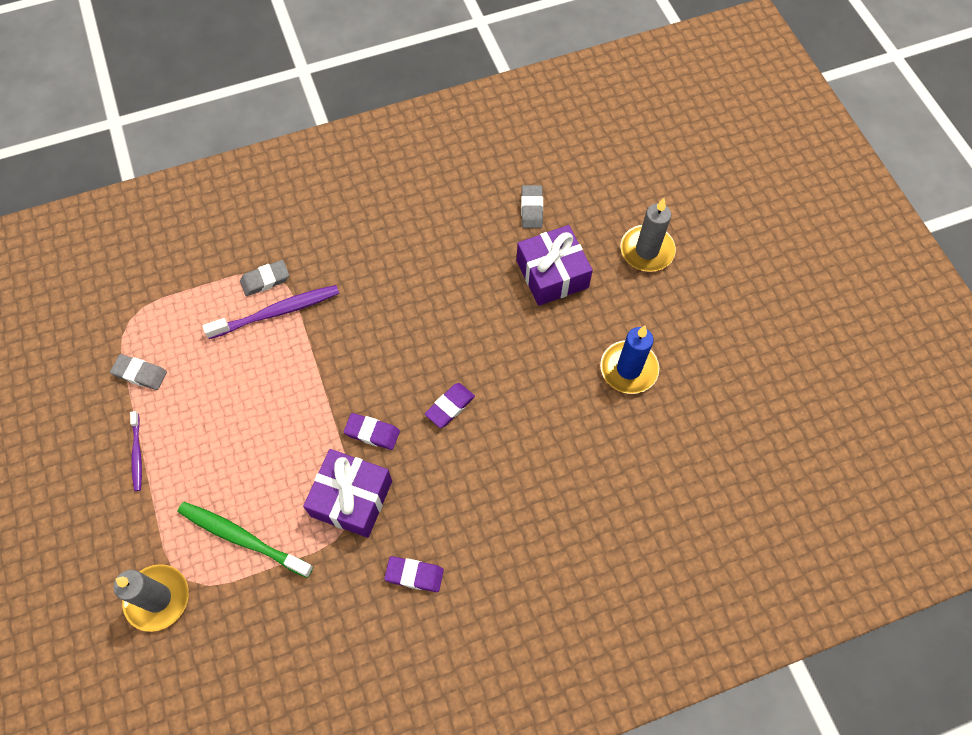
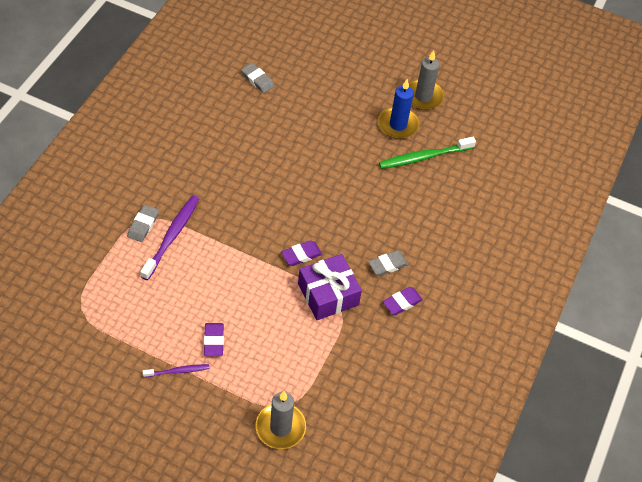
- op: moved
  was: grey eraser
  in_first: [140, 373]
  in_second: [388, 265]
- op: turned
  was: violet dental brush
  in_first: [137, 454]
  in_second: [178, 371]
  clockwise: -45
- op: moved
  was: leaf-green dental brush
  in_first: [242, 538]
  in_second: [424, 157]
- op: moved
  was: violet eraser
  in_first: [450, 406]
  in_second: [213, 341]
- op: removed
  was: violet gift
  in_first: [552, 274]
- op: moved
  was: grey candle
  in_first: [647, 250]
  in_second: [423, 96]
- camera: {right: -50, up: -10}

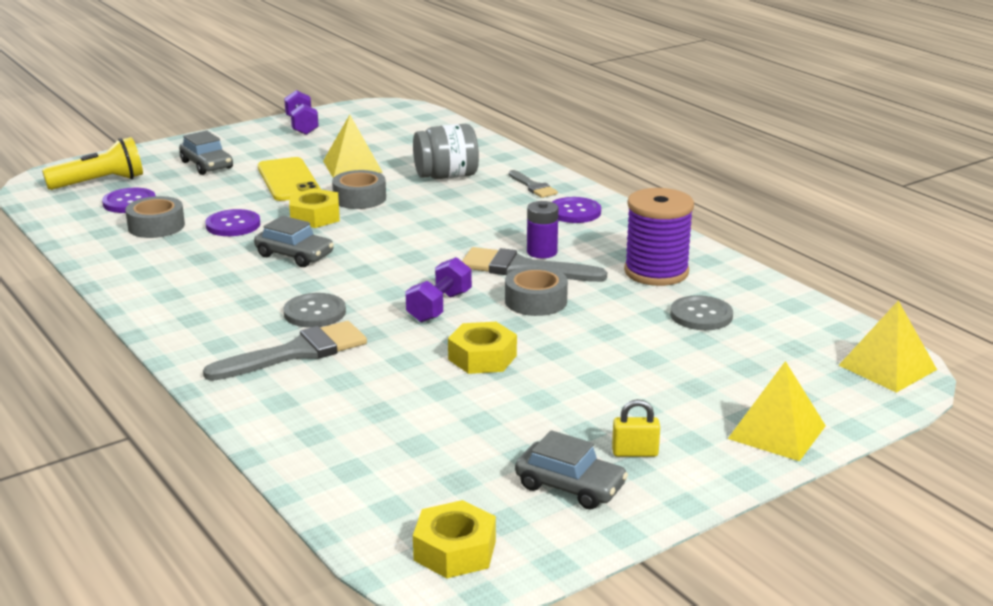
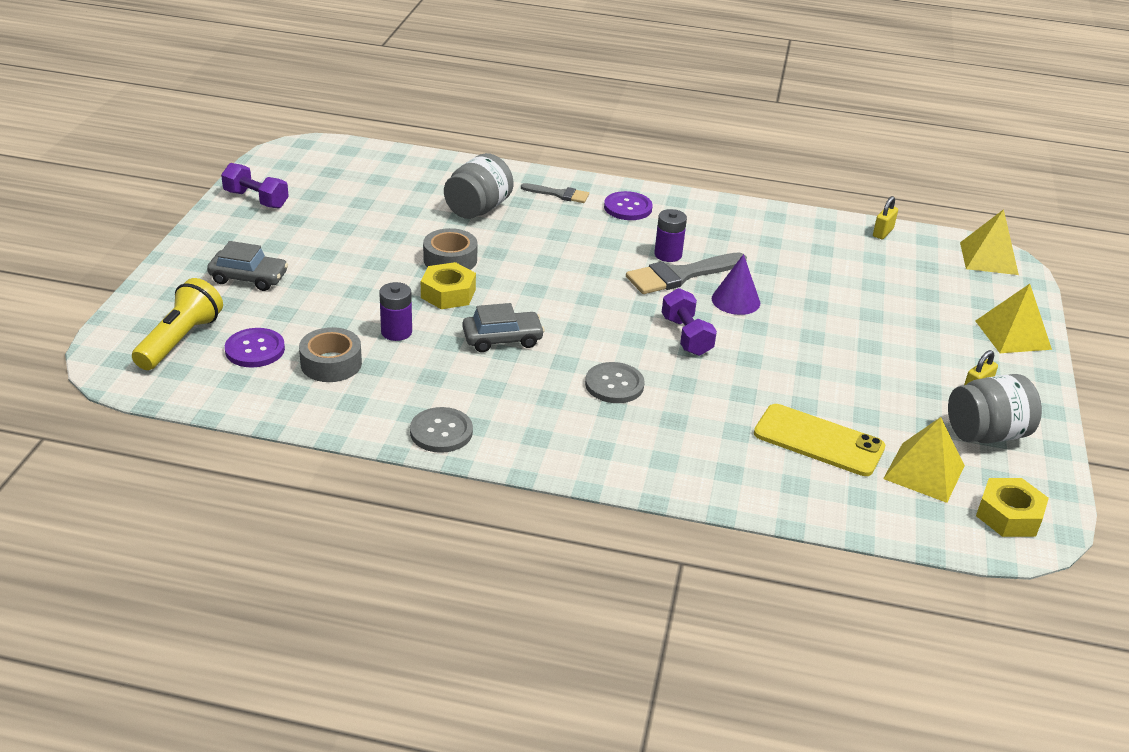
- op: removed
  was: grey paint brush
  in_first: [297, 352]
- op: replaced
  was: violet sewing button
  now: violet battery
  in_first: [233, 225]
  in_second: [396, 332]
- op: moved
  was: bright yellow mobile phone
  in_first: [289, 180]
  in_second: [818, 440]
- op: moved
  was: bright yellow solid pyramid
  in_first: [352, 166]
  in_second: [924, 472]
- op: removed
  was: bright yellow nut
  in_first: [482, 357]
- op: replaced
  was: grey tape
  now: violet solid cone
  in_first: [535, 301]
  in_second: [735, 300]
- op: replaced
  was: grey car
  now: grey preserve jar
  in_first: [570, 486]
  in_second: [986, 434]
- op: removed
  was: violet bobbin
  in_first: [656, 272]
- op: moved
  was: grey sewing button
  in_first: [701, 315]
  in_second: [441, 432]
- op: added
  now: bright yellow lock
  in_second: [883, 232]
- camera: {right: -45, up: 10}

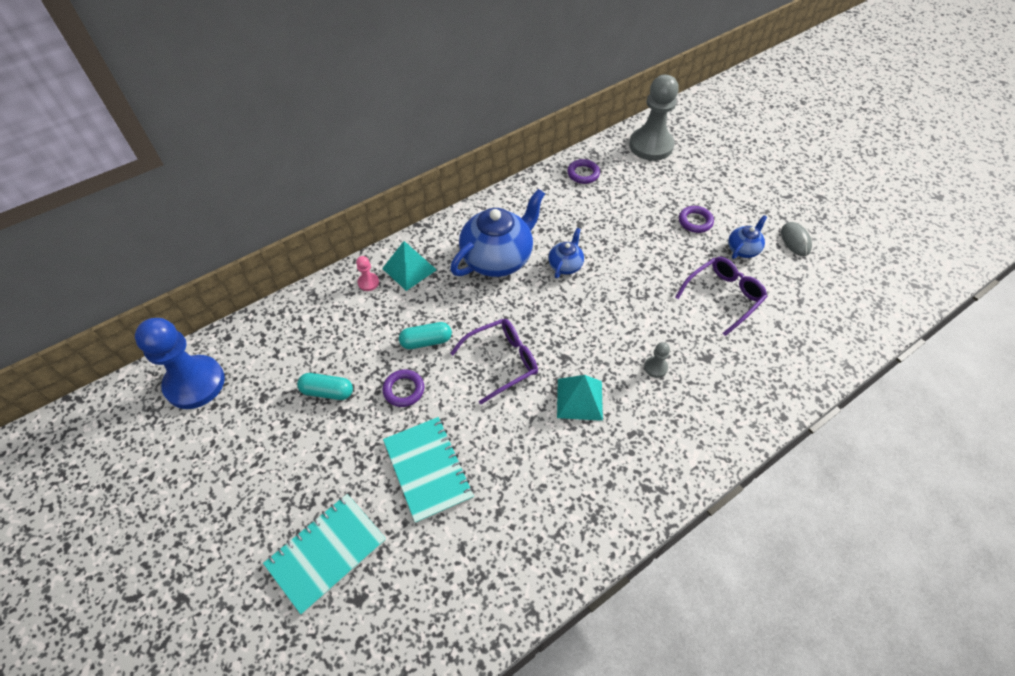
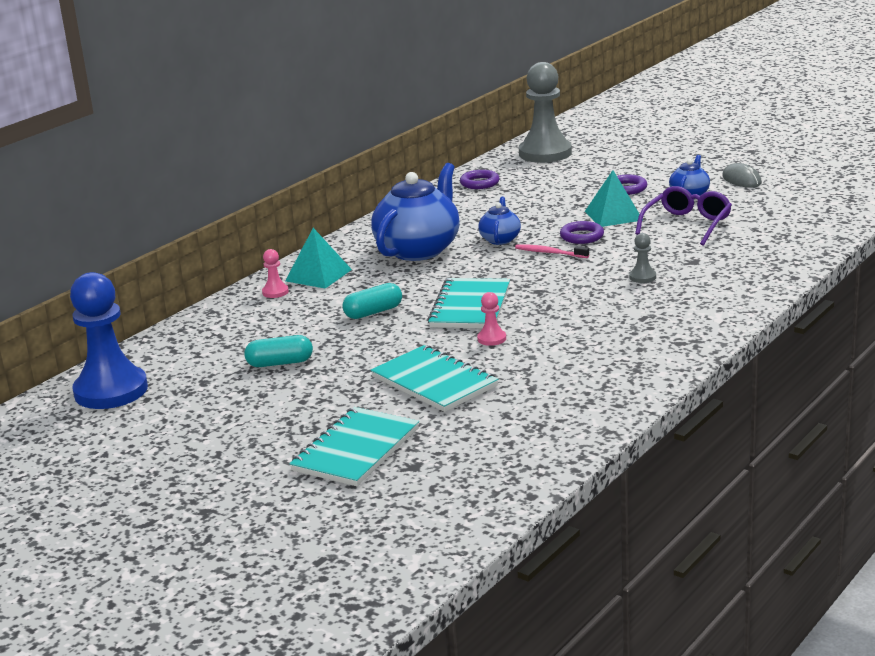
- op: moved
  was: violet hoop
  in_first: [404, 390]
  in_second: [582, 236]
- op: replaced
  was: violet glasses
  now: teal exercise book
  in_first: [502, 361]
  in_second: [470, 307]
- op: moved
  was: teal solid pyramid
  in_first: [579, 399]
  in_second: [613, 215]
- op: added
  now: rosy chess pawn
  in_second: [491, 339]
- op: added
  now: rosy dental brush
  in_second: [550, 253]
- camera: {right: -15, up: -30}

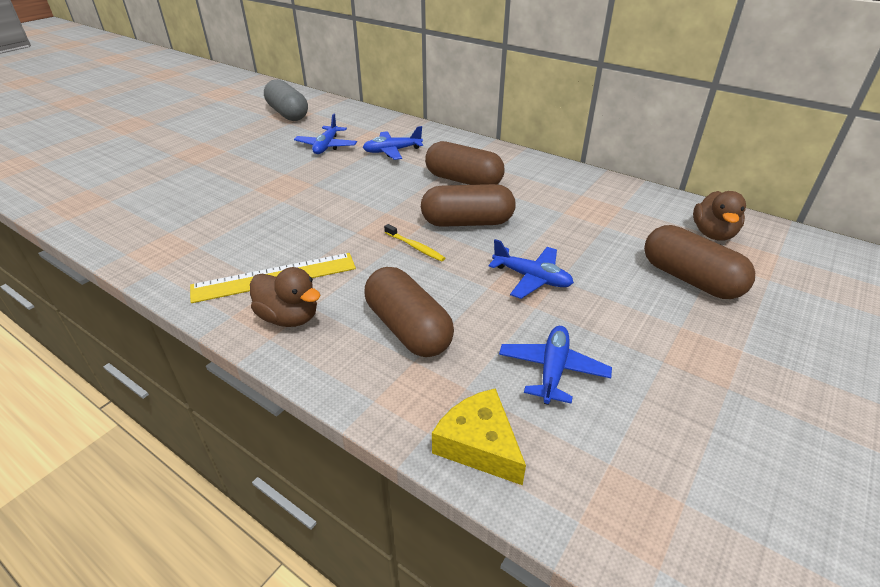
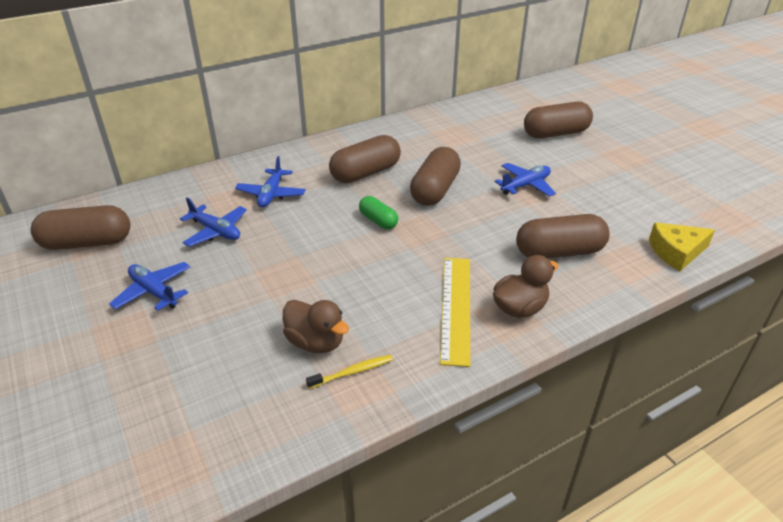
- op: recoloured
  was: grey pill
  now: dark brown pill
  in_first: [287, 114]
  in_second: [87, 243]
- op: moved
  was: bright yellow dental brush
  in_first: [415, 247]
  in_second: [352, 372]
- op: moved
  was: cobalt toy plane
  in_first: [552, 370]
  in_second: [154, 292]
- op: moved
  was: dark brown rubber duck
  in_first: [713, 234]
  in_second: [316, 342]
- op: added
  now: leaf-green pill
  in_second: [378, 221]
- camera: {right: -65, up: 0}

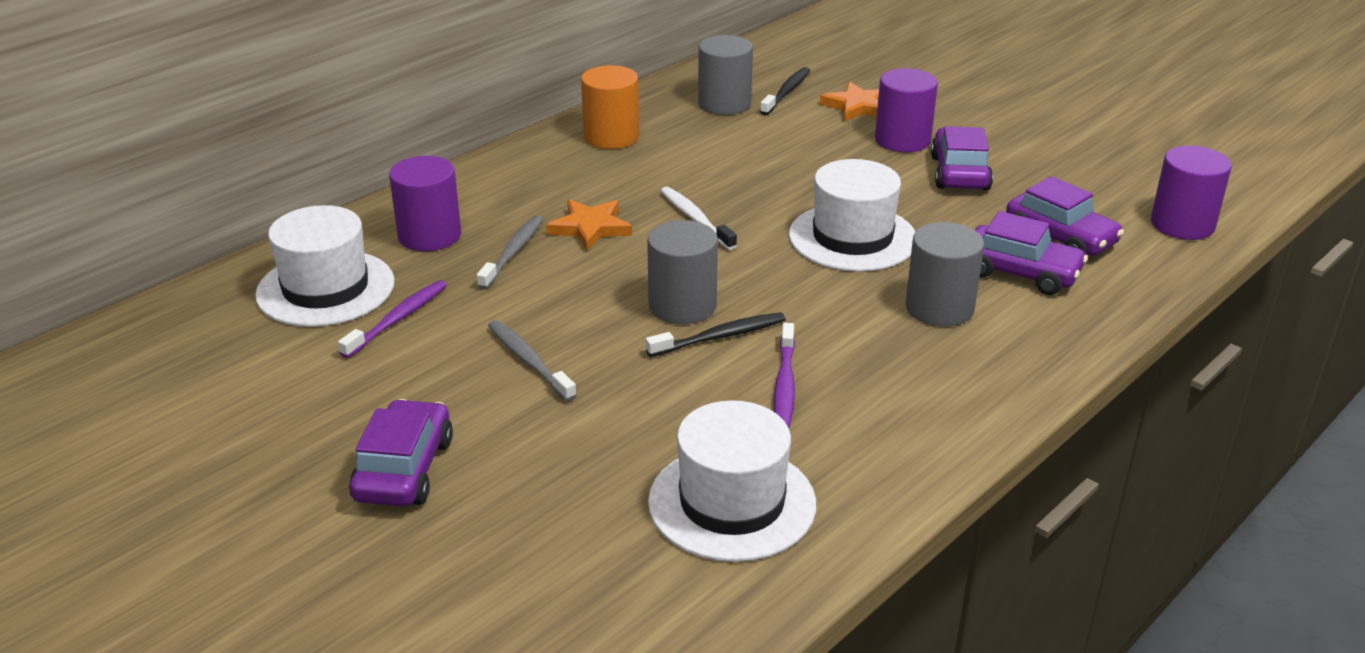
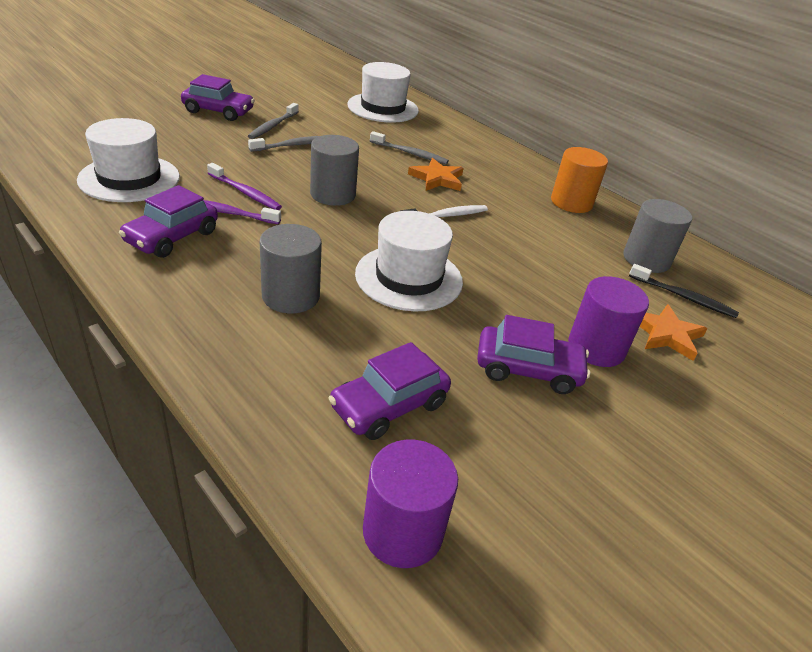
- op: moved
  was: violet dental brush
  in_first: [397, 319]
  in_second: [245, 193]
- op: removed
  was: violet cylinder shape
  in_first: [429, 235]
- op: removed
  was: black dental brush
  in_first: [720, 337]
- op: moved
  was: violet car
  in_first: [1021, 272]
  in_second: [172, 237]
- op: added
  now: grey dental brush
  in_second: [273, 126]
- camera: {right: 90, up: 5}

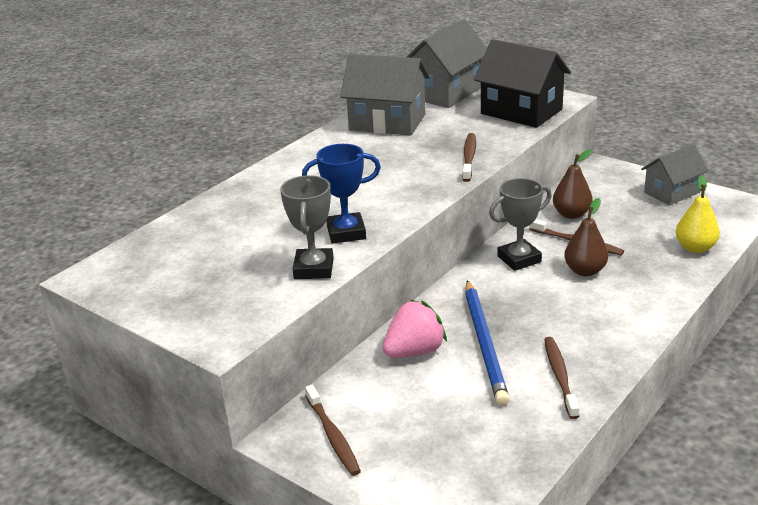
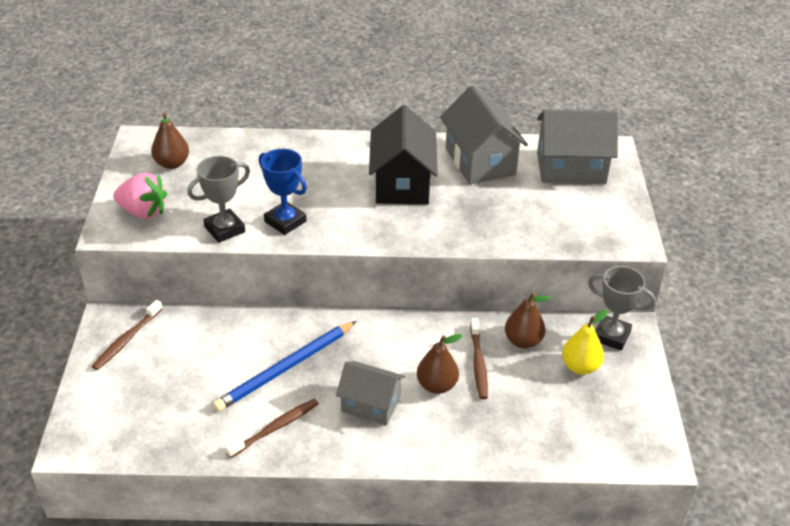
- op: moved
  was: rosy berry
  in_first: [414, 351]
  in_second: [143, 212]
- op: removed
  was: dark brown dental brush
  in_first: [469, 157]
- op: moved
  was: black house
  in_first: [521, 111]
  in_second: [402, 183]
- op: moved
  was: grey trophy
  in_first: [519, 259]
  in_second: [611, 336]
- op: moved
  was: grey house
  in_first: [671, 192]
  in_second: [370, 405]
- op: moved
  was: bright yellow pear
  in_first: [695, 248]
  in_second: [580, 367]
- op: added
  now: dark brown pear
  in_second: [172, 164]
- camera: {right: 50, up: 10}

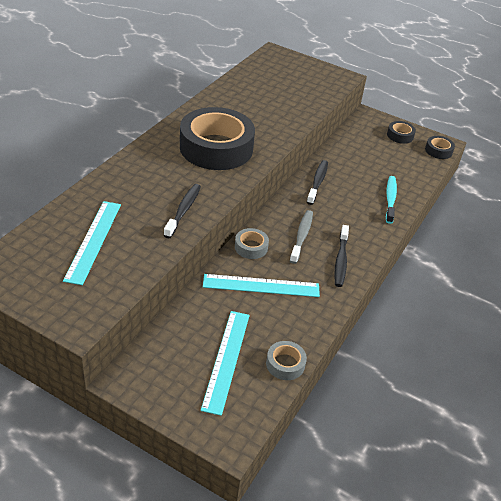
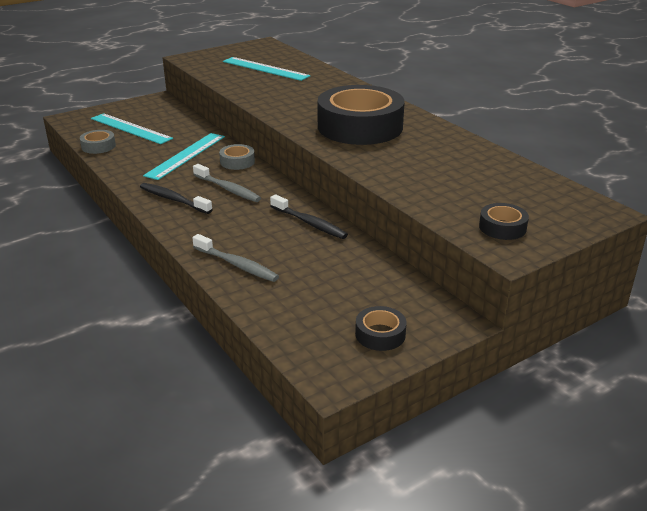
- op: removed
  was: black dental brush
  in_first: [183, 210]
- op: recoloured
  was: teal dental brush
  now: grey dental brush
  in_first: [390, 199]
  in_second: [237, 265]
- op: moved
  was: black tape
  in_first: [438, 151]
  in_second: [502, 227]
- camera: {right: 120, up: -10}

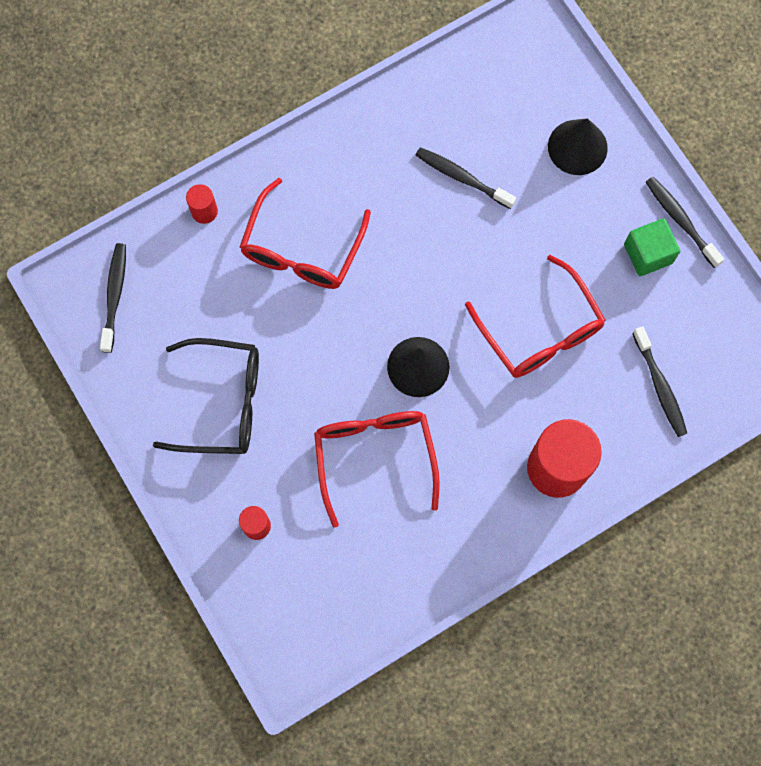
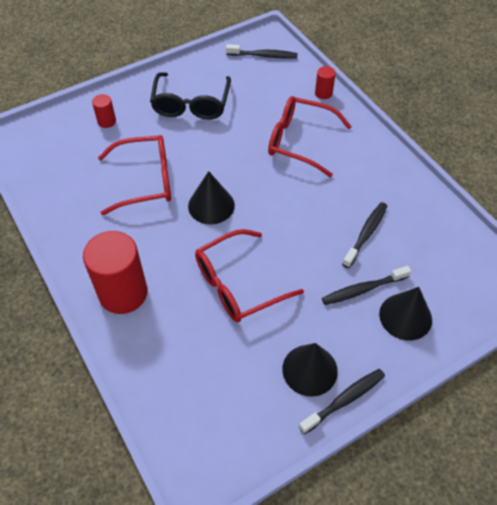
- op: replaced
  was: leaf-green solid cube
  now: black solid cone
  in_first: [648, 254]
  in_second: [310, 370]
- op: moved
  was: black dental brush
  in_first: [660, 386]
  in_second: [363, 289]
- camera: {right: 90, up: -20}

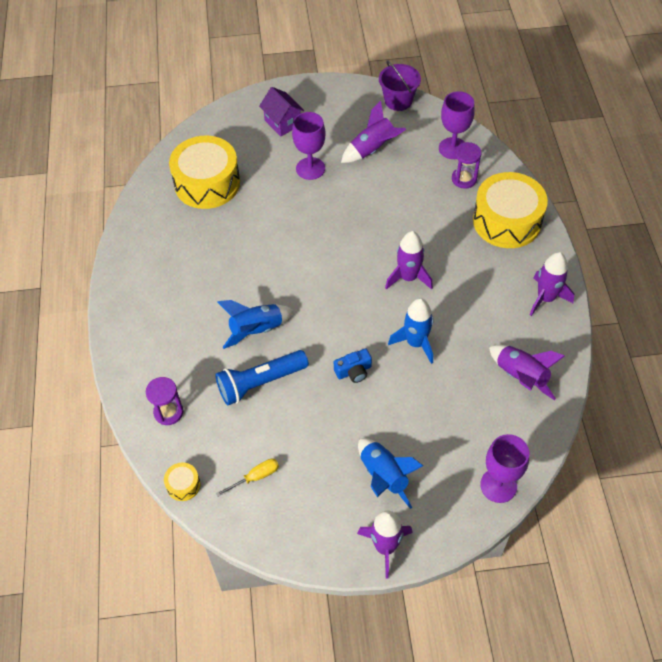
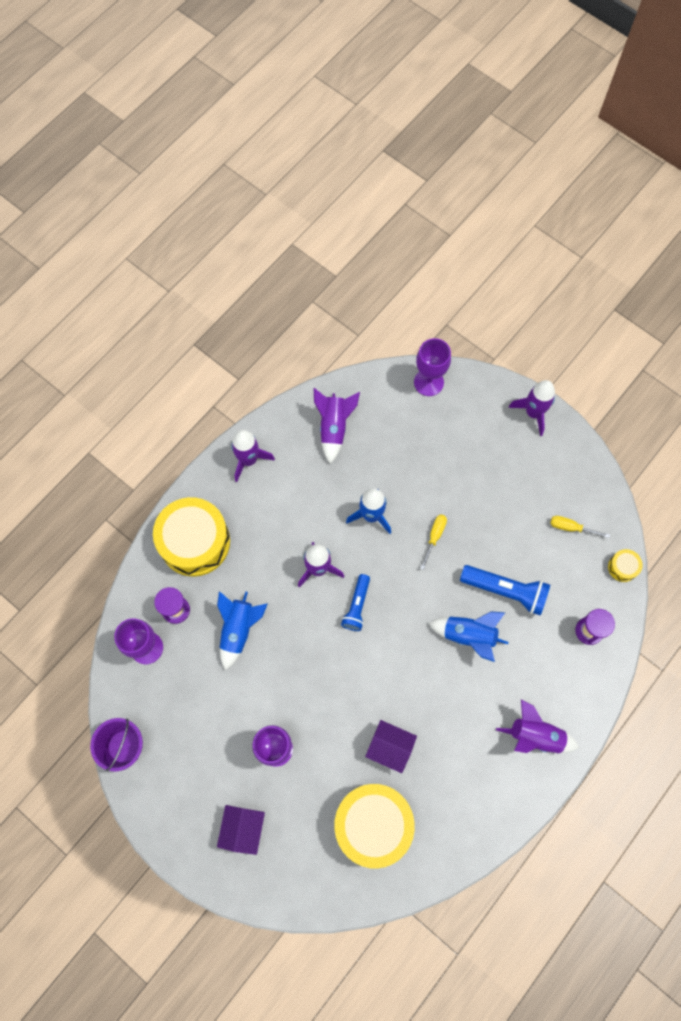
- op: replaced
  was: cobalt compact camera
  now: bright yellow hand screwdriver
  in_first: [353, 371]
  in_second: [434, 537]
- op: moved
  was: violet spaceship
  in_first: [372, 149]
  in_second: [535, 736]
- op: moved
  was: cobalt spaceship
  in_first: [383, 476]
  in_second: [238, 630]
- op: added
  now: cobalt torch
  in_second: [357, 606]
- op: added
  now: violet house
  in_second: [389, 747]
- camera: {right: -135, up: 15}

